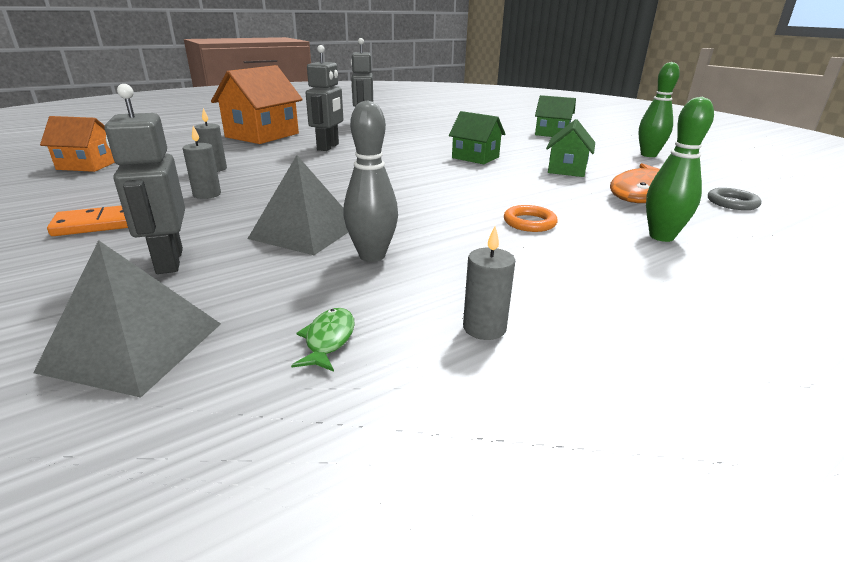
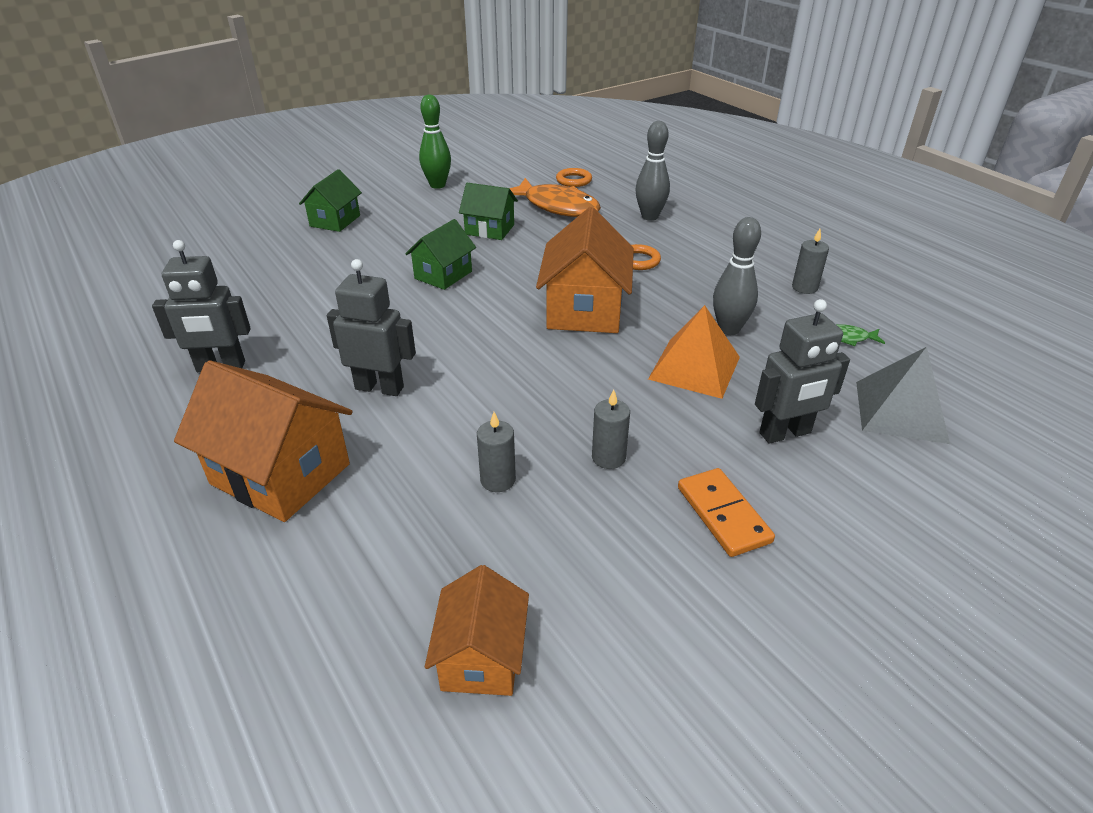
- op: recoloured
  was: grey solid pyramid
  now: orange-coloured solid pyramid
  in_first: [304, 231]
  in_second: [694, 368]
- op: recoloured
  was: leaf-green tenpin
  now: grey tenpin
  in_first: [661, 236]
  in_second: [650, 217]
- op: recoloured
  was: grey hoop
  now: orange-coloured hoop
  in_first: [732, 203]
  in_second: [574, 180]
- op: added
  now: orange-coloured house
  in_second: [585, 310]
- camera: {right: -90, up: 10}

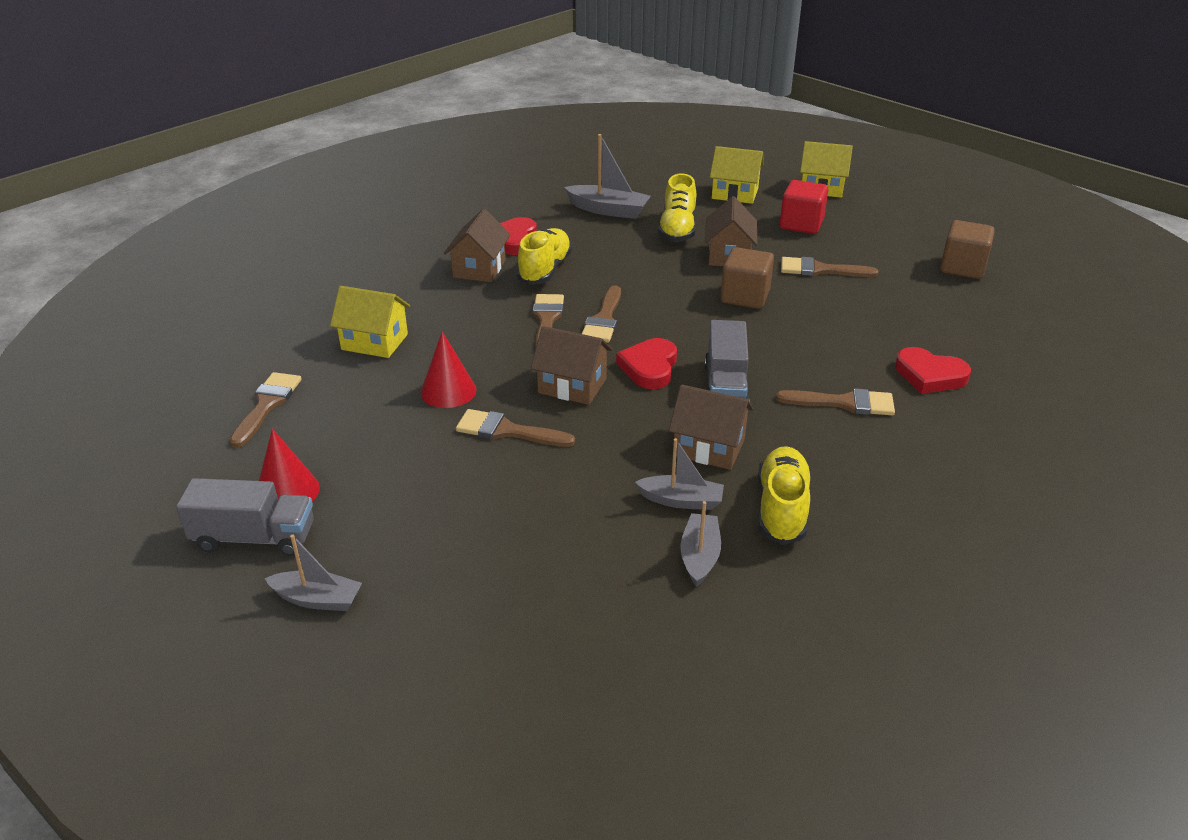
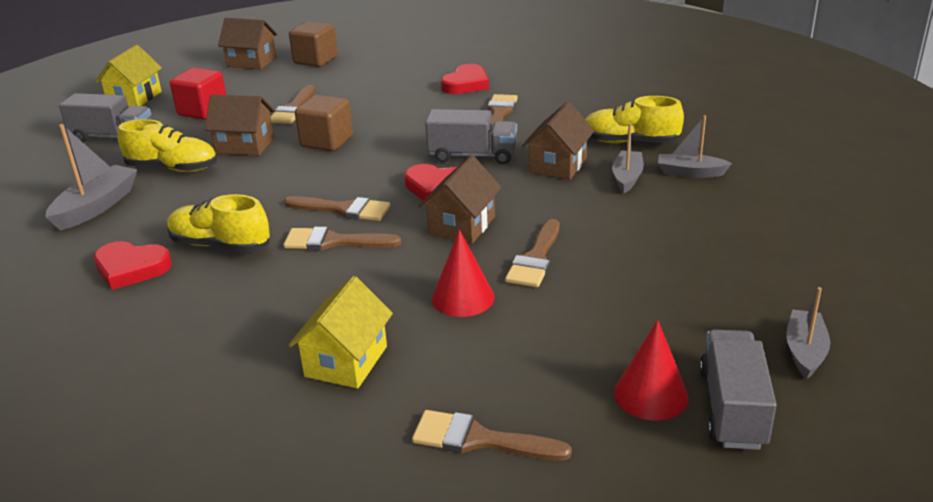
- op: moved
  was: dark brown house
  in_first: [479, 268]
  in_second: [251, 62]
- op: replaced
  was: bright yellow house
  now: grey truck
  in_first: [735, 193]
  in_second: [113, 137]
- camera: {right: -85, up: -5}

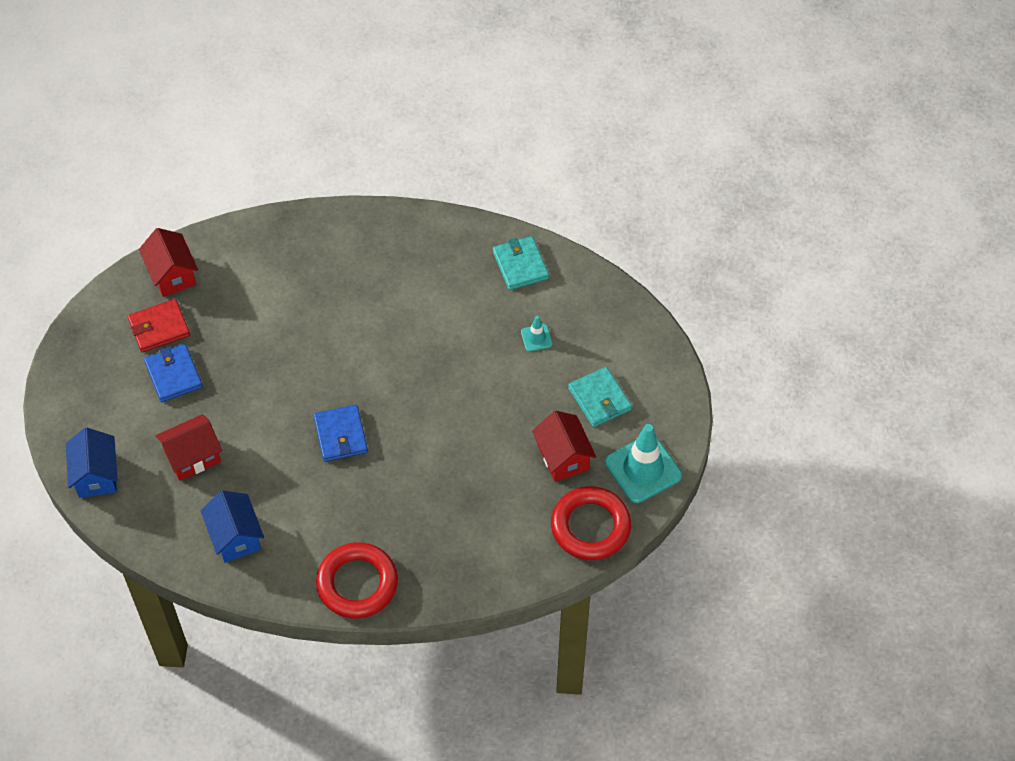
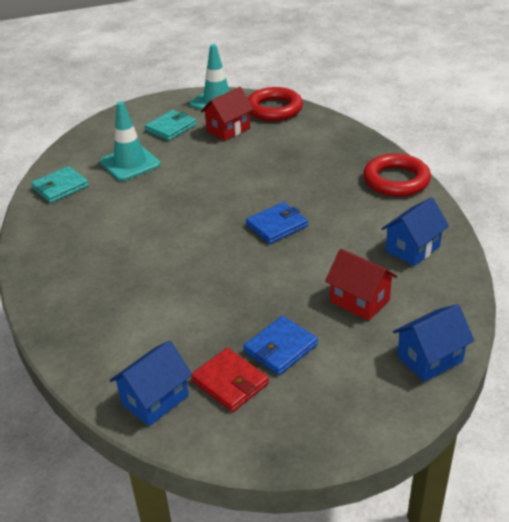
- op: recoloured
  was: scarlet house
  now: cobalt house
  in_first: [172, 274]
  in_second: [155, 400]
- op: resized
  was: teal traffic cone
  in_first: [536, 338]
  in_second: [130, 163]
  ratio: 2.11
- camera: {right: -110, up: -20}

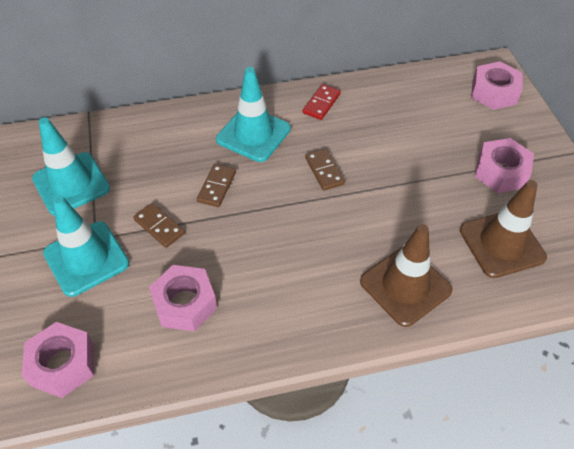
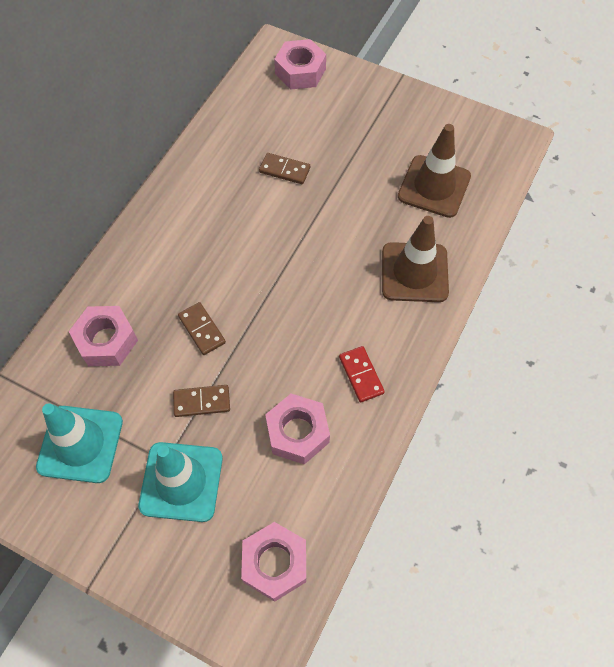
- op: removed
  was: teal traffic cone
  in_first: [253, 134]
- op: moved
  was: scarlet domino tile
  in_first: [321, 103]
  in_second: [361, 375]
- op: moved
  was: dark brown domino tile
  in_first: [324, 171]
  in_second: [284, 170]
- op: moved
  was: rosy nut
  in_first: [501, 172]
  in_second: [106, 341]
- camera: {right: -50, up: 10}

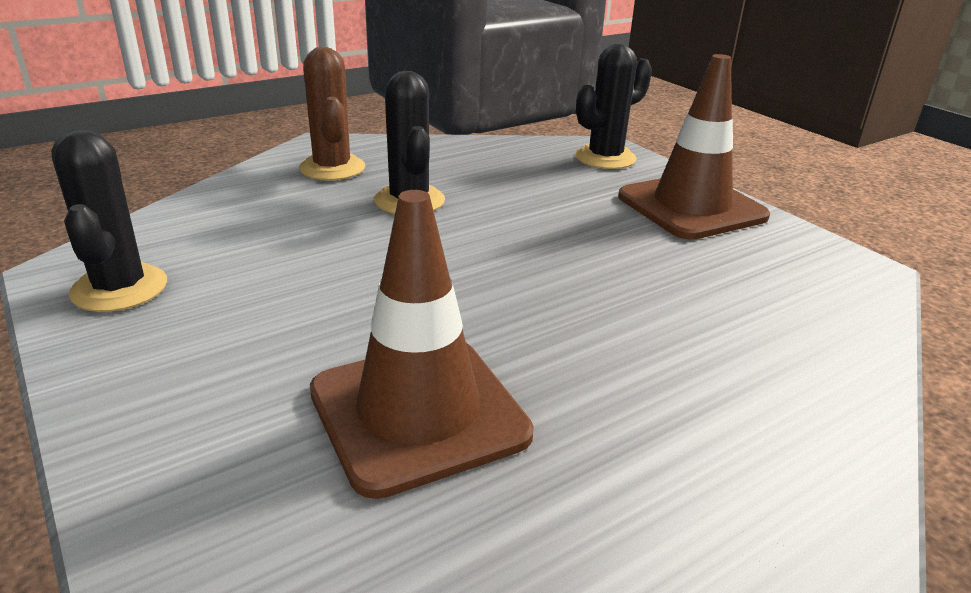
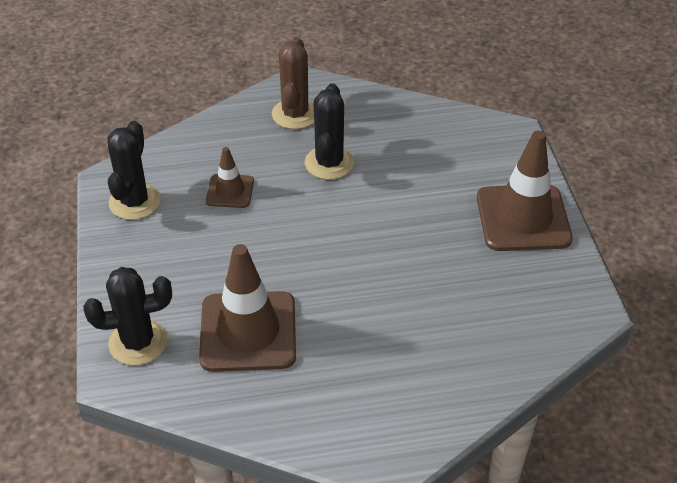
- op: moved
  was: black cactus
  in_first: [605, 158]
  in_second: [138, 342]
- op: added
  now: dark brown traffic cone
  in_second: [230, 191]
- camera: {right: 25, up: 15}

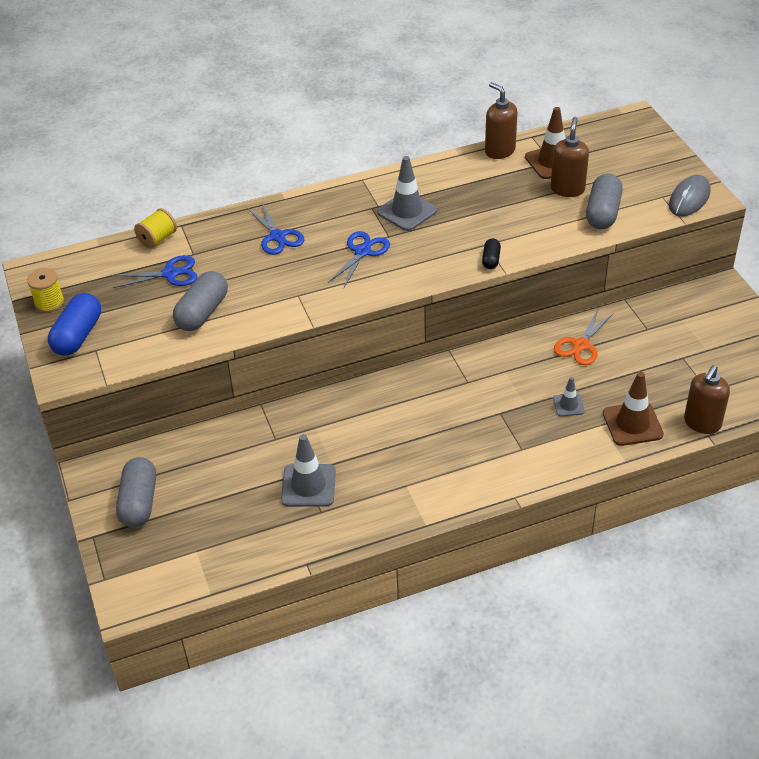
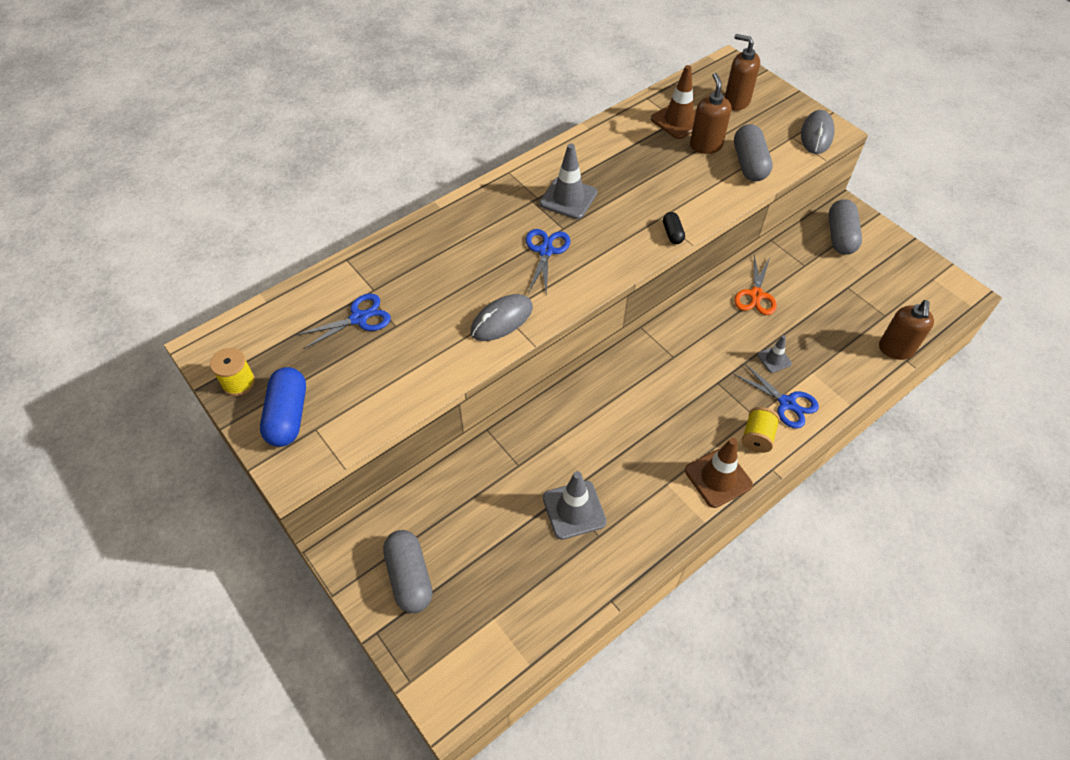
- op: moved
  was: bright yellow bobbin
  in_first: [157, 239]
  in_second: [757, 437]
- op: moved
  was: grey pill
  in_first: [202, 313]
  in_second: [840, 236]
- op: moved
  was: cobalt pair of scissors
  in_first: [277, 236]
  in_second: [787, 403]
- op: moved
  was: dark brown soap dispenser
  in_first: [499, 151]
  in_second: [736, 102]
- op: moved
  was: dark brown traffic cone
  in_first: [632, 424]
  in_second: [718, 478]
- op: added
  now: grey computer mouse
  in_second: [502, 320]
- camera: {right: -20, up: 10}

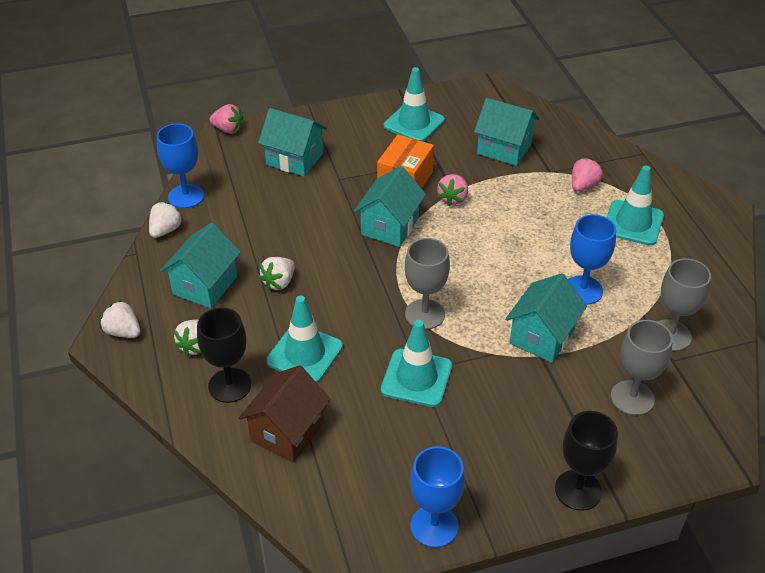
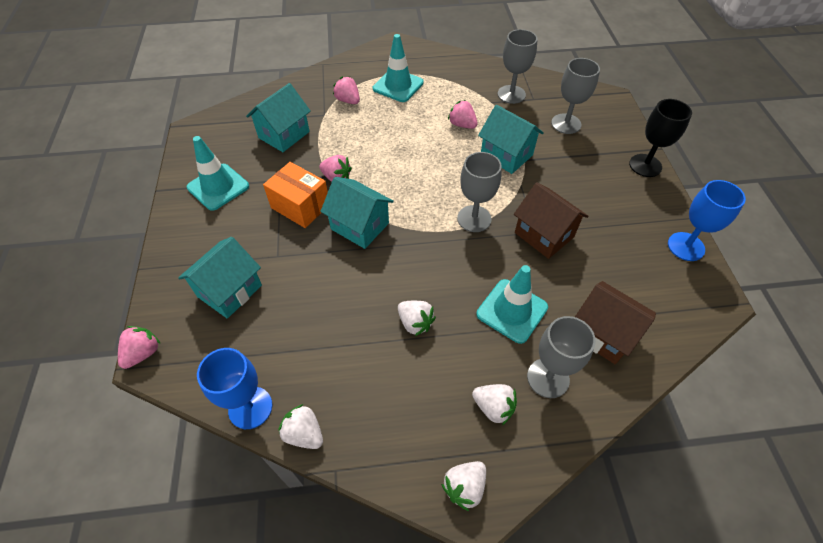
- op: removed
  was: teal house
  in_first: [205, 285]
- op: recoloured
  was: black wine glass
  now: grey wine glass
  in_first: [229, 385]
  in_second: [548, 378]
- op: replaced
  was: teal traffic cone
  now: dark brown house
  in_first: [416, 378]
  in_second: [544, 235]
- op: replaced
  was: cobalt wine glass
  now: rosy berry
  in_first: [583, 290]
  in_second: [462, 125]
- camera: {right: -80, up: 10}

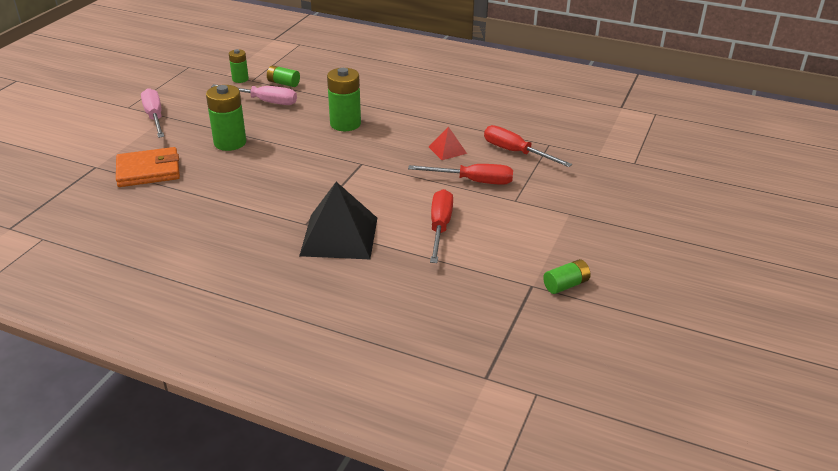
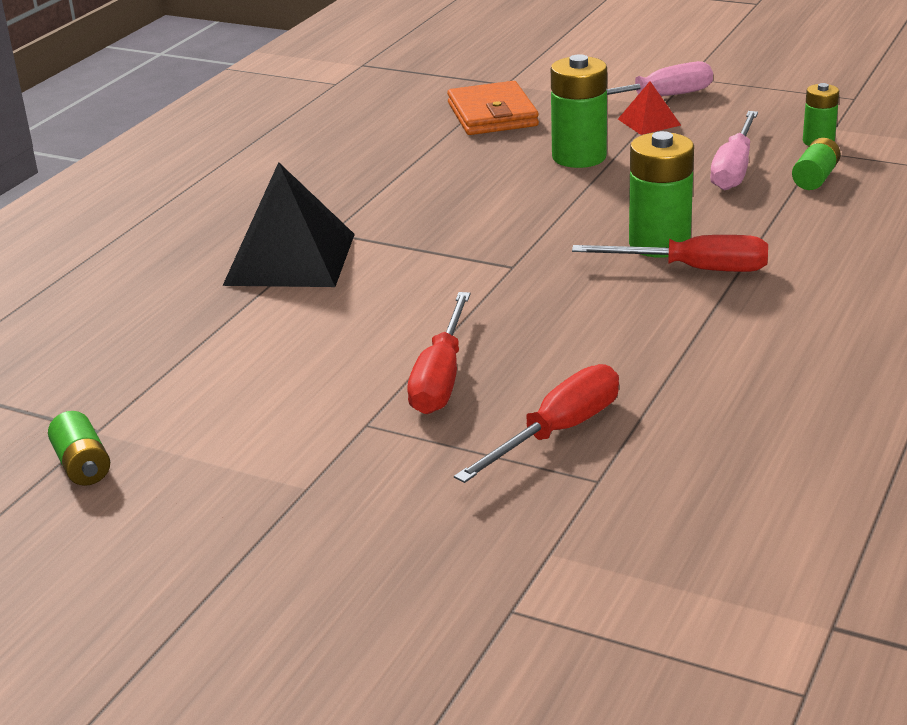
- op: moved
  was: scarlet solid pyramid
  in_first: [447, 150]
  in_second: [649, 122]
- op: moved
  was: scarlet hand screwdriver
  in_first: [440, 227]
  in_second: [694, 269]
- camera: {right: 95, up: -5}

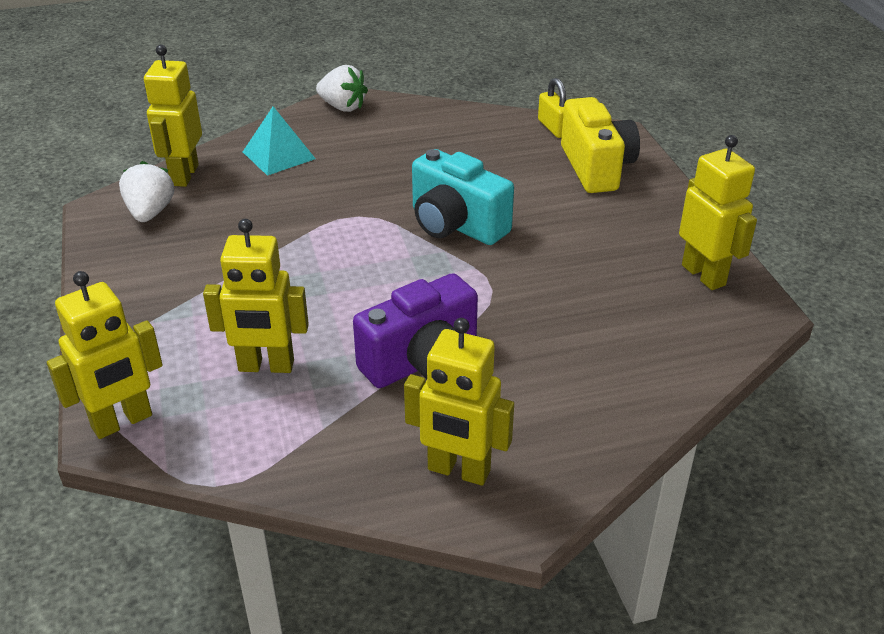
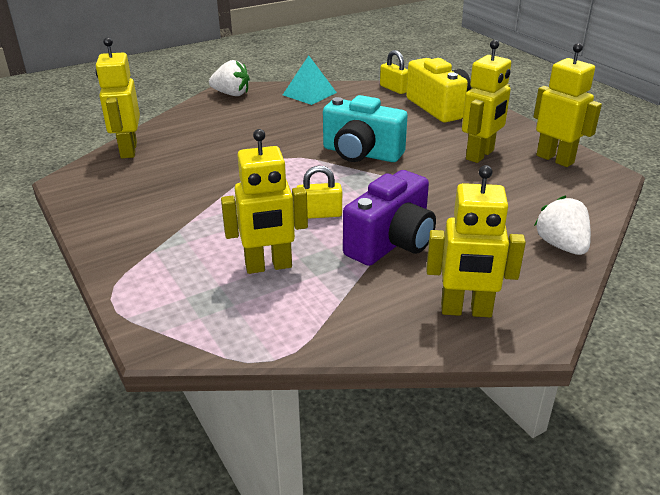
- op: moved
  was: bright yellow robot figure
  in_first: [122, 422]
  in_second: [480, 155]
- op: moved
  was: snow-white berry
  in_first: [150, 213]
  in_second: [561, 246]
- op: moved
  was: teal solid pyramid
  in_first: [279, 155]
  in_second: [309, 93]
- op: added
  now: bright yellow lock
  in_second: [319, 214]
- camera: {right: -15, up: -5}

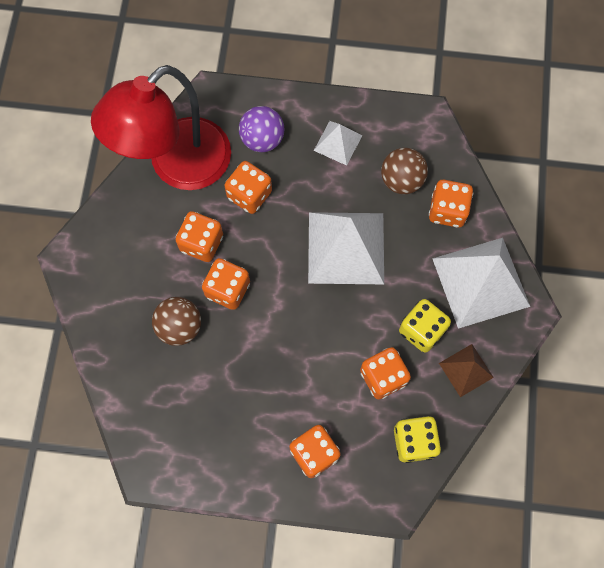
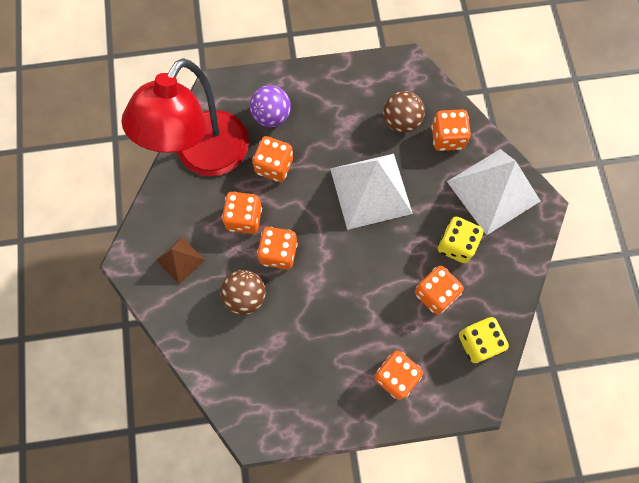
- op: removed
  was: snow-white solid pyramid
  in_first: [338, 142]
- op: moved
  was: dark brown solid pyramid
  in_first: [466, 370]
  in_second: [180, 260]
- camera: {right: -15, up: 0}

